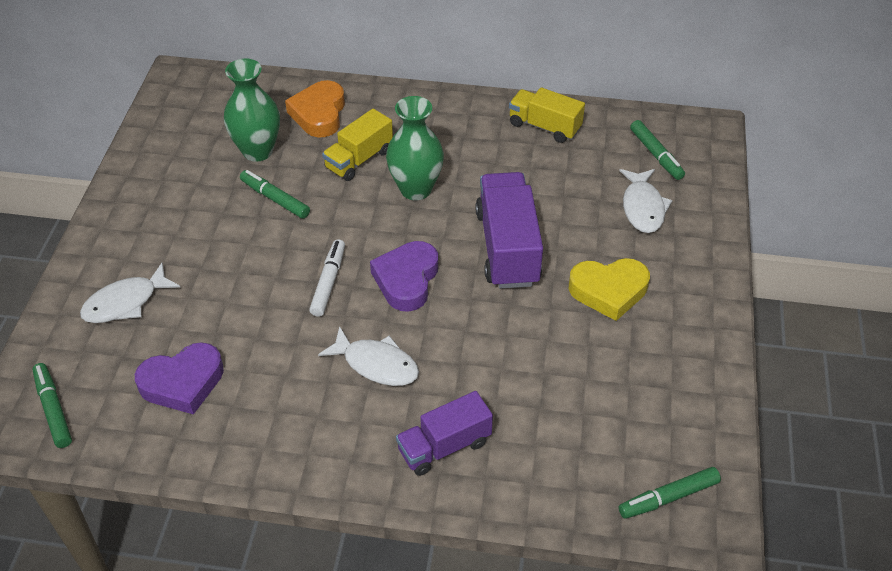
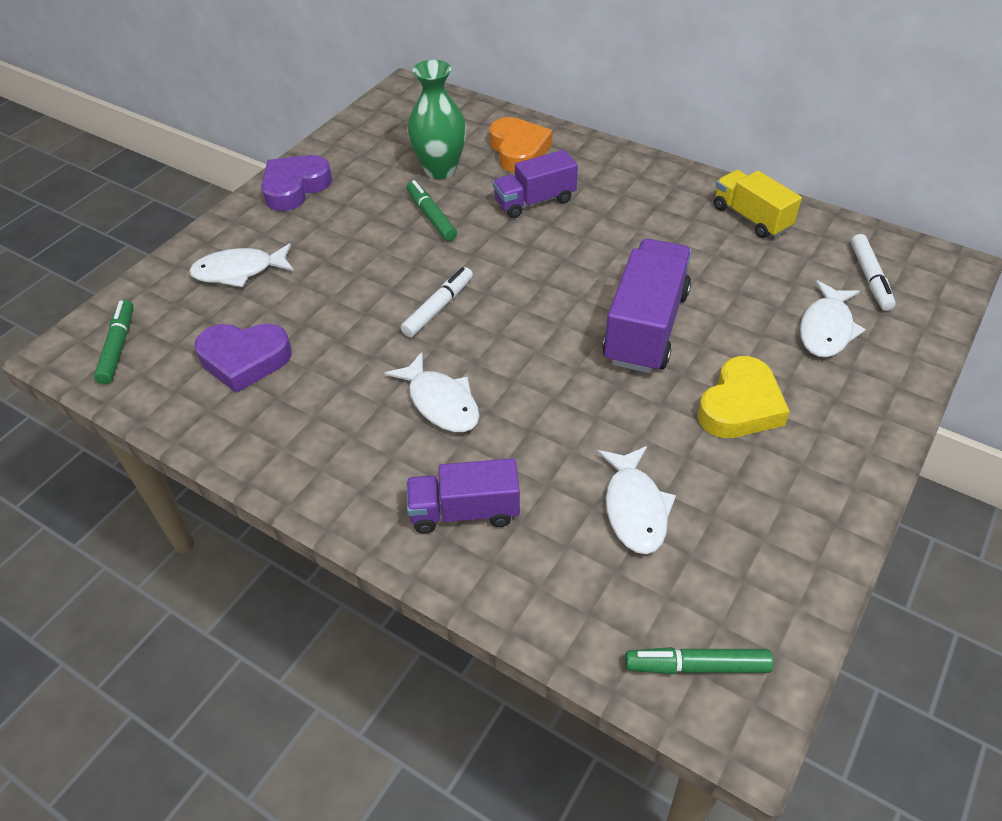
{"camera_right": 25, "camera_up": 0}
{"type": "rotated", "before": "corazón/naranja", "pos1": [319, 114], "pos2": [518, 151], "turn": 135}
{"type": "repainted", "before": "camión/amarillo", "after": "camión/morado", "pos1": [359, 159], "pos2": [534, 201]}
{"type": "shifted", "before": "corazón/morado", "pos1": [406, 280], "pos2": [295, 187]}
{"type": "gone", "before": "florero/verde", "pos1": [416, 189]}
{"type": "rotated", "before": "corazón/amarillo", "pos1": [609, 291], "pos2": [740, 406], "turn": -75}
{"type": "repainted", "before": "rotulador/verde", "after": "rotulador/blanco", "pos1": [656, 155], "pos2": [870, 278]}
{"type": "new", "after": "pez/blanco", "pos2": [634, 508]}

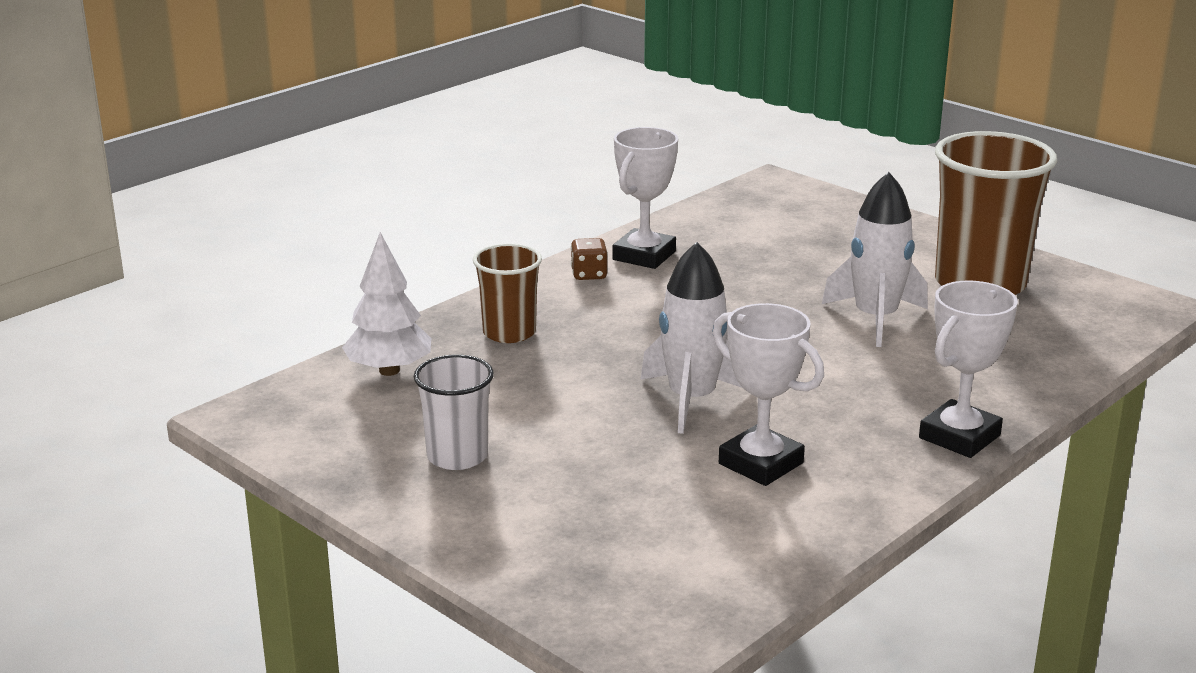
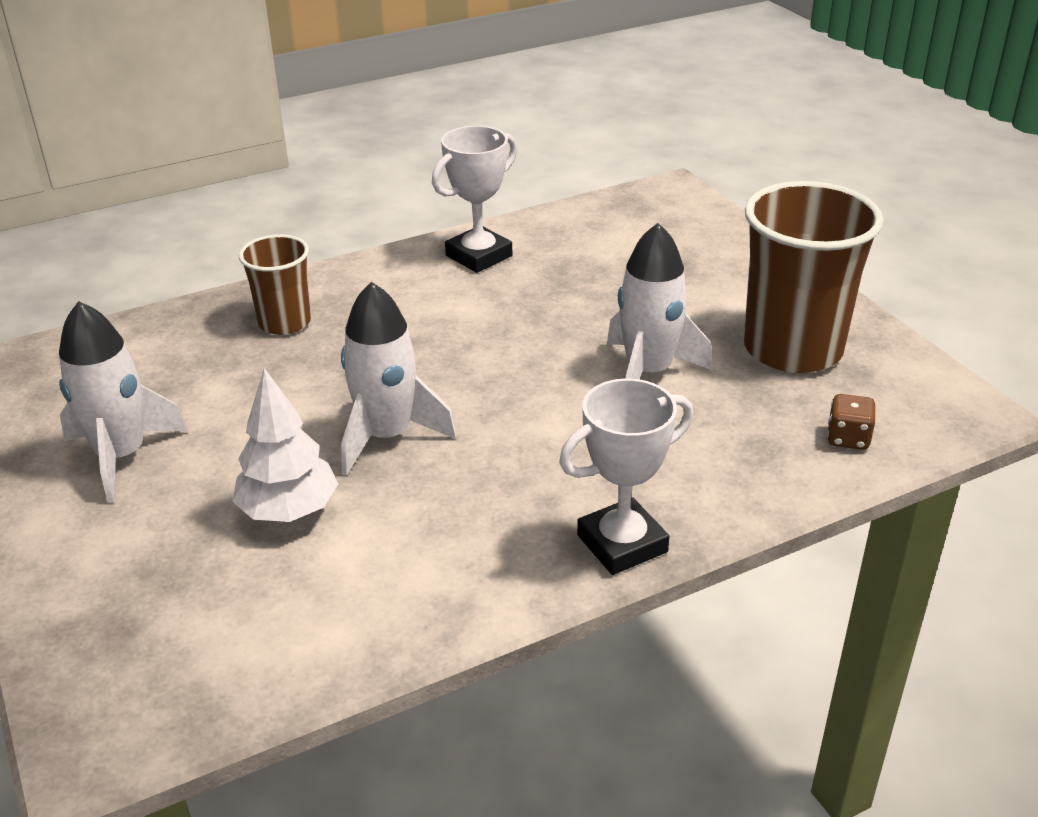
{"camera_right": 20, "camera_up": 10}
{"type": "shifted", "before": "árbol/blanco", "pos1": [389, 371], "pos2": [289, 511]}
{"type": "swapped", "before": "vaso/blanco", "after": "cohete/blanco", "pos1": [457, 456], "pos2": [122, 456]}
{"type": "shifted", "before": "dado/marrón", "pos1": [589, 275], "pos2": [848, 438]}
{"type": "gone", "before": "trofeo/blanco", "pos1": [760, 463]}

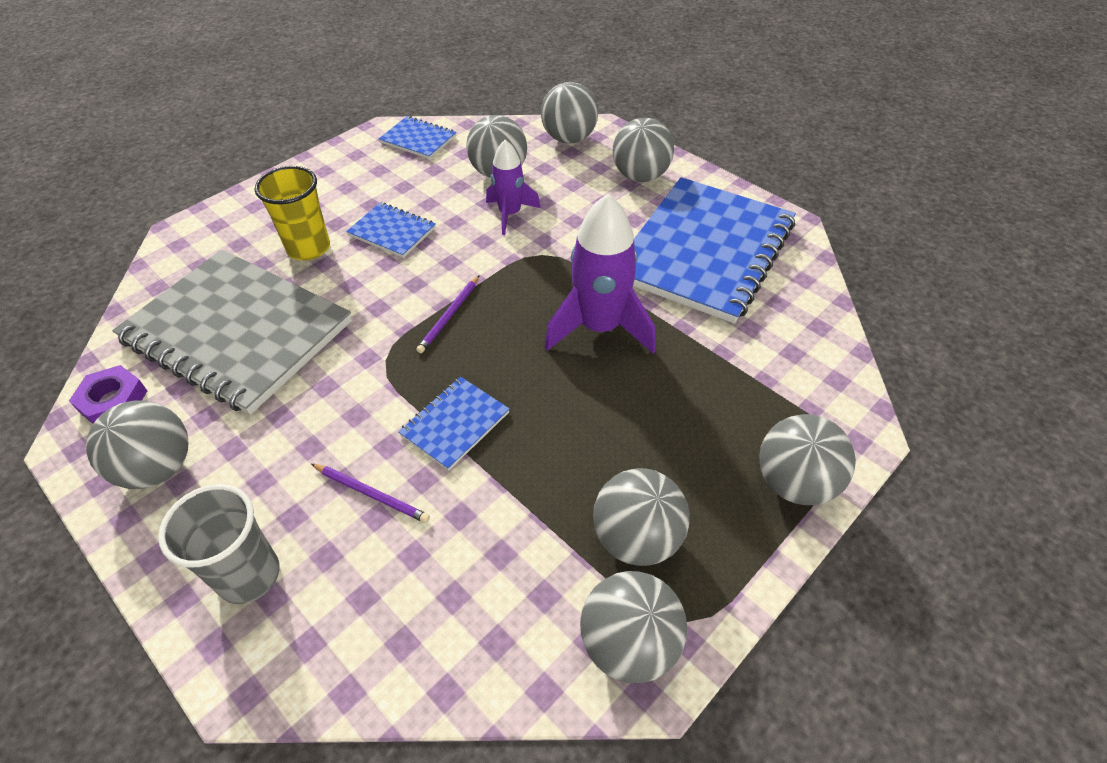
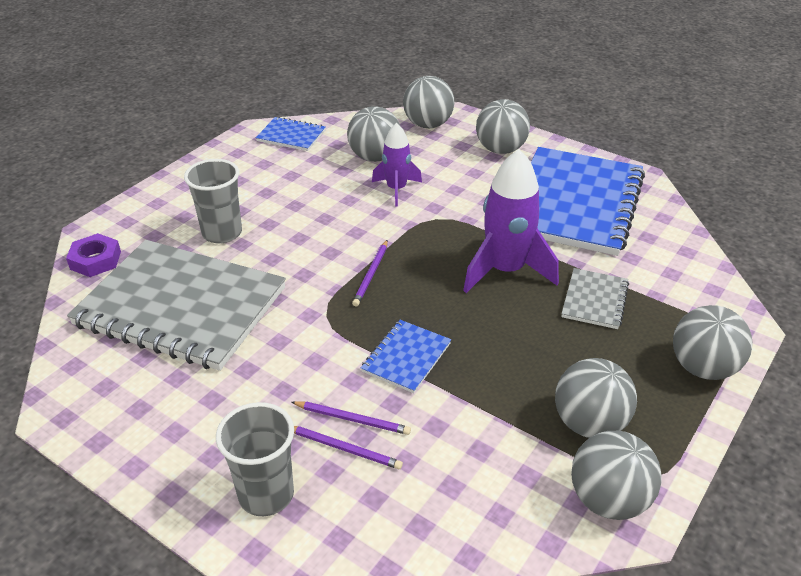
{"camera_right": -10, "camera_up": -10}
{"type": "shifted", "before": "tuerca/morado", "pos1": [113, 401], "pos2": [95, 260]}
{"type": "gone", "before": "pelota/gris", "pos1": [158, 468]}
{"type": "repainted", "before": "vaso/amarillo", "after": "vaso/gris", "pos1": [308, 248], "pos2": [222, 233]}
{"type": "gone", "before": "cuaderno/azul", "pos1": [392, 232]}
{"type": "new", "after": "lápiz/morado", "pos2": [344, 448]}
{"type": "new", "after": "cuaderno/gris", "pos2": [594, 300]}

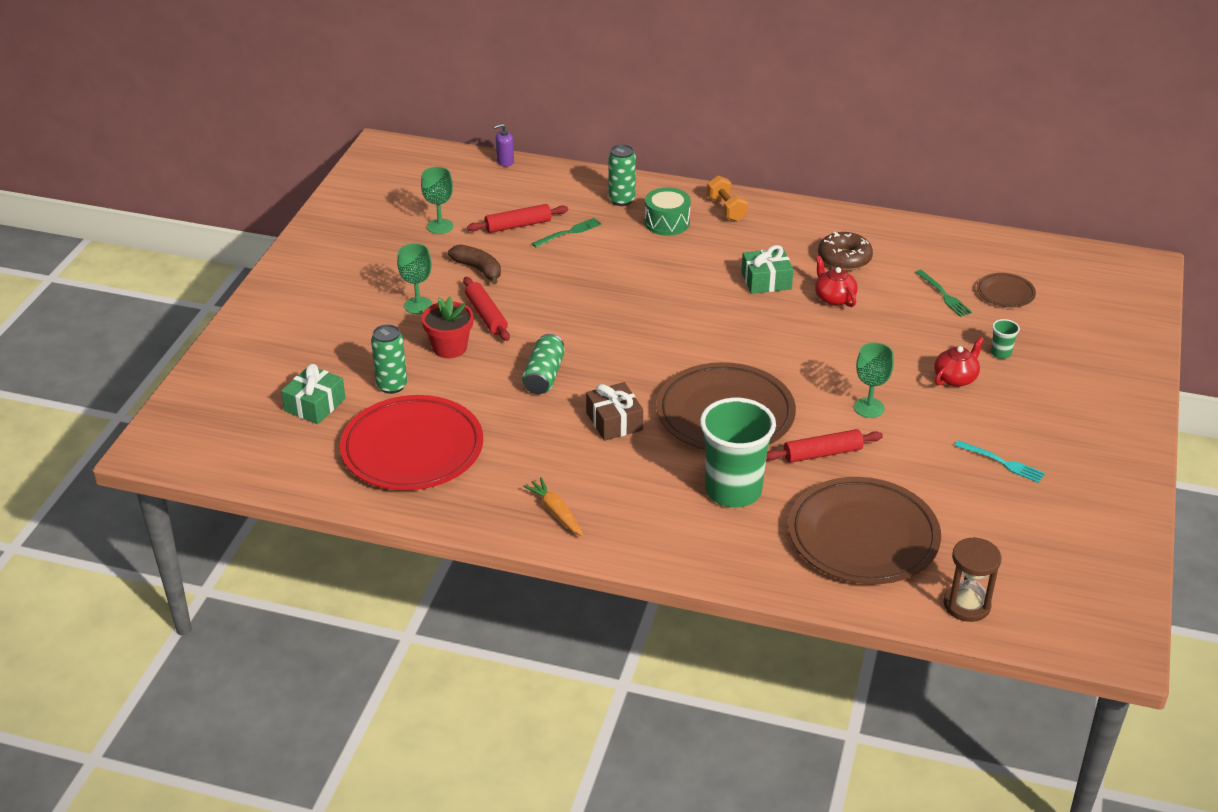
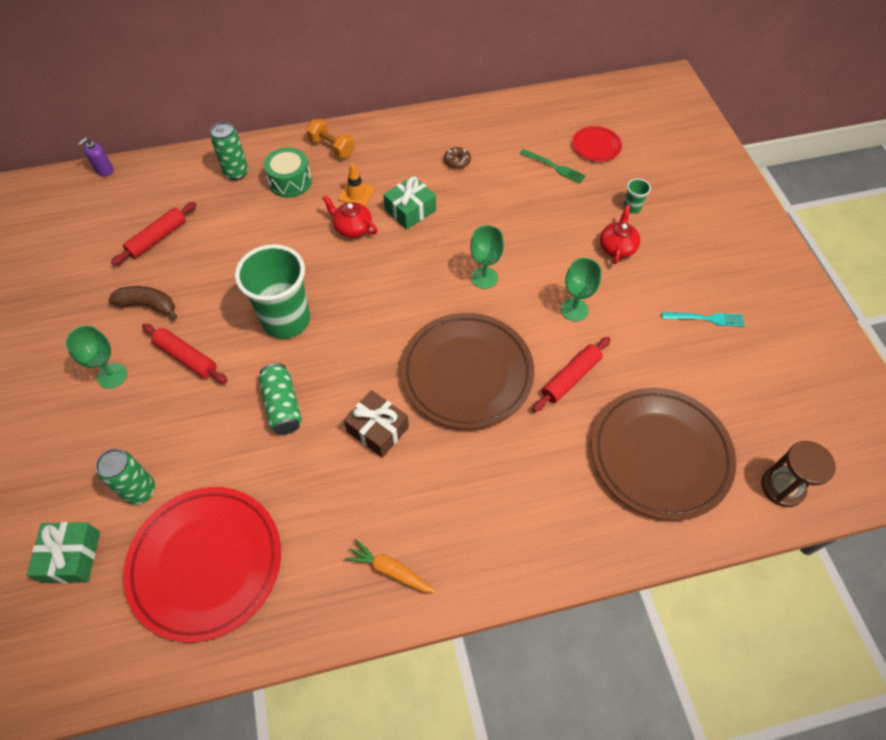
{"camera_right": -30, "camera_up": 20}
{"type": "shifted", "before": "copa/verde", "pos1": [440, 226], "pos2": [484, 278]}
{"type": "gone", "before": "maceta/rojo", "pos1": [449, 348]}
{"type": "gone", "before": "tenedor/verde", "pos1": [569, 232]}
{"type": "shifted", "before": "vaso/verde", "pos1": [733, 491], "pos2": [286, 320]}
{"type": "shifted", "before": "tetera/rojo", "pos1": [834, 298], "pos2": [352, 228]}
{"type": "scaled", "before": "rosquilla/marrón", "pos1": [844, 259], "pos2": [457, 161], "scale": 0.56}
{"type": "repainted", "before": "plato/marrón", "after": "plato/rojo", "pos1": [1005, 293], "pos2": [596, 146]}
{"type": "new", "after": "cono de tráfico/naranja", "pos2": [356, 194]}

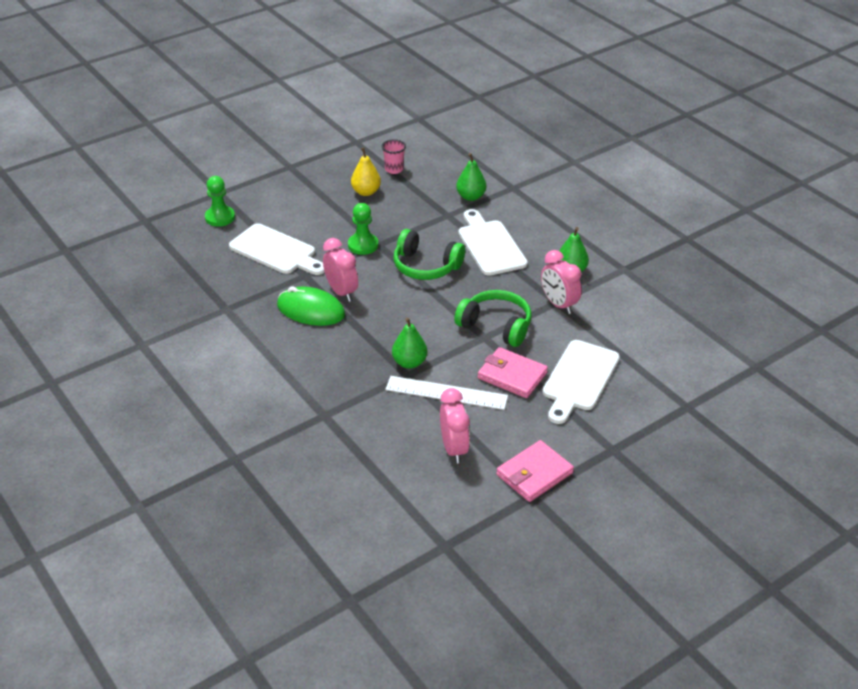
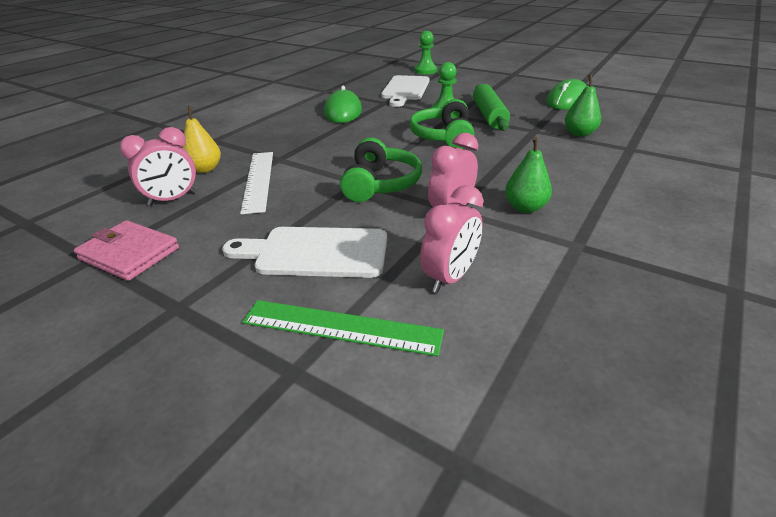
{"camera_right": 70, "camera_up": -5}
{"type": "shifted", "before": "despertador/rosa", "pos1": [341, 292], "pos2": [450, 278]}
{"type": "shifted", "before": "pera/amarillo", "pos1": [366, 192], "pos2": [205, 169]}
{"type": "swapped", "before": "vaso/rosa", "after": "ratón/verde", "pos1": [394, 169], "pos2": [567, 100]}
{"type": "gone", "before": "pera/verde", "pos1": [409, 363]}
{"type": "gone", "before": "tabla de cortar/blanco", "pos1": [490, 245]}
{"type": "gone", "before": "cartera/rosa", "pos1": [512, 375]}
{"type": "new", "after": "regla/verde", "pos2": [341, 327]}
{"type": "new", "after": "rodillo/verde", "pos2": [489, 116]}

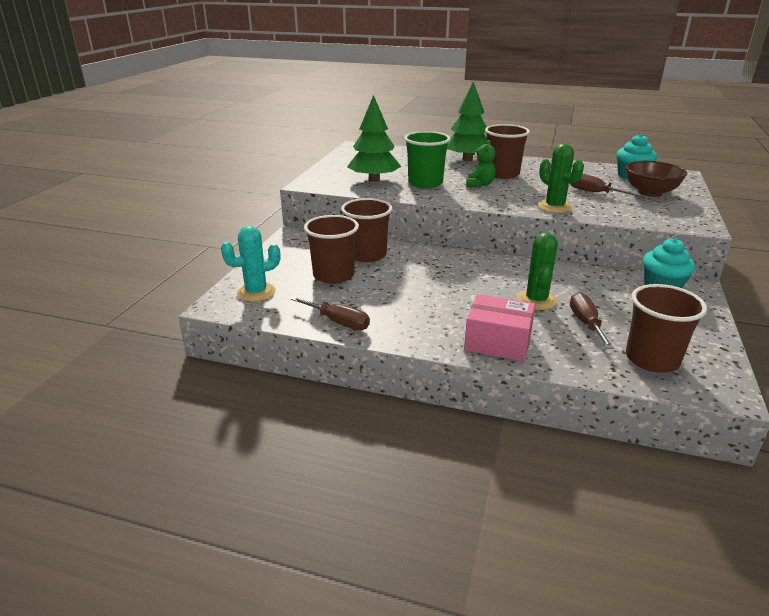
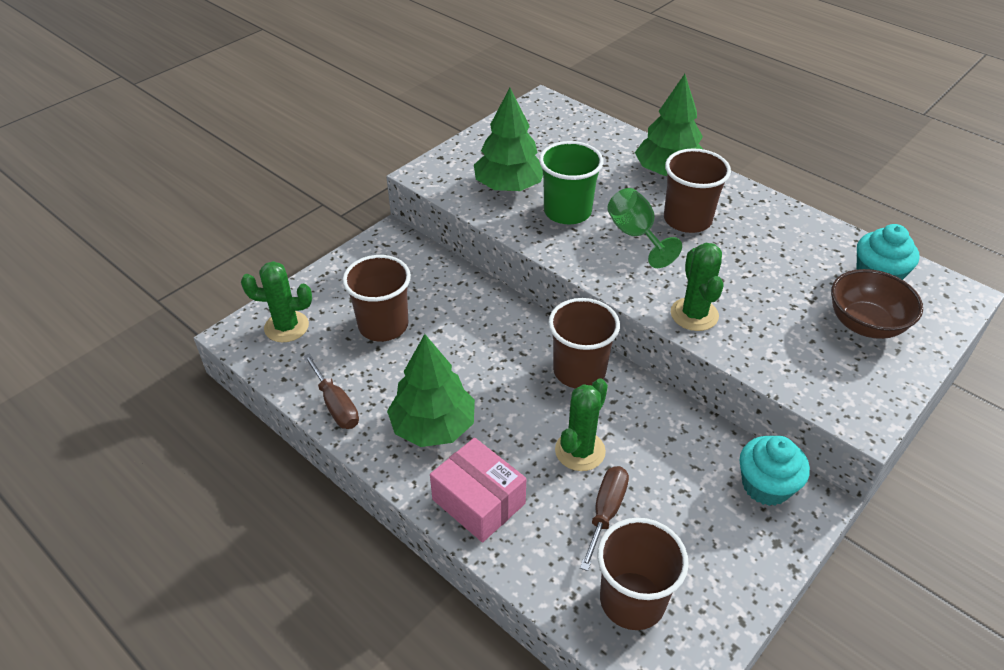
{"camera_right": 25, "camera_up": 15}
{"type": "repainted", "before": "cactus/turquesa", "after": "cactus/verde", "pos1": [256, 292], "pos2": [286, 327]}
{"type": "shifted", "before": "vaso/marrón", "pos1": [367, 255], "pos2": [579, 371]}
{"type": "swapped", "before": "osito/verde", "after": "copa/verde", "pos1": [479, 185], "pos2": [635, 235]}
{"type": "gone", "before": "destornillador/marrón", "pos1": [594, 192]}
{"type": "new", "after": "árbol/verde", "pos2": [433, 426]}

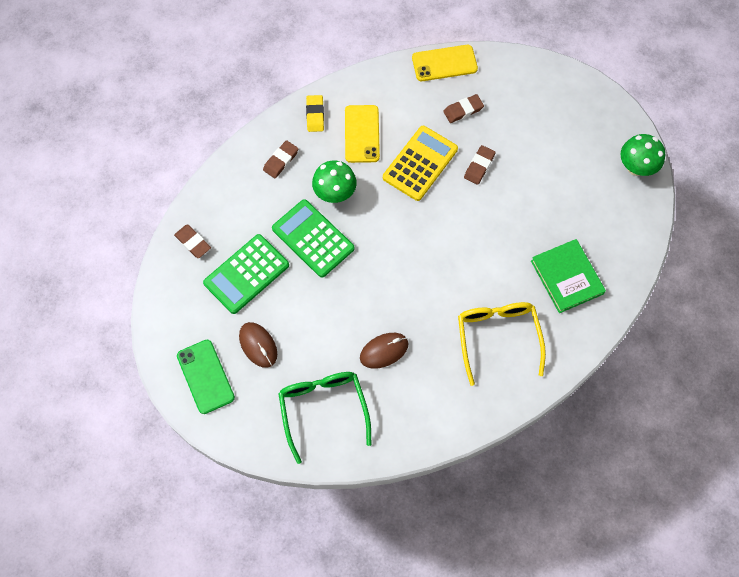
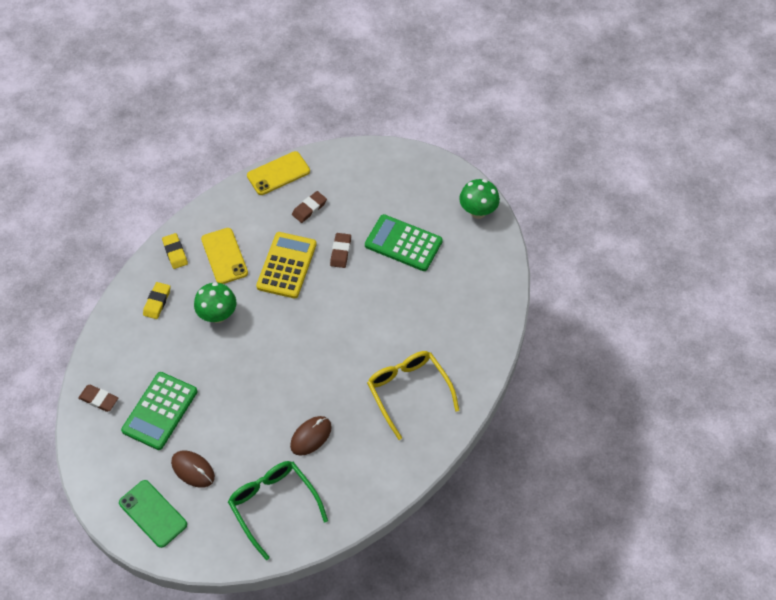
{"camera_right": -20, "camera_up": -10}
{"type": "repainted", "before": "goma de borrar/marrón", "after": "goma de borrar/amarillo", "pos1": [281, 161], "pos2": [157, 302]}
{"type": "shifted", "before": "calculadora/verde", "pos1": [313, 238], "pos2": [403, 243]}
{"type": "gone", "before": "libro/verde", "pos1": [566, 277]}

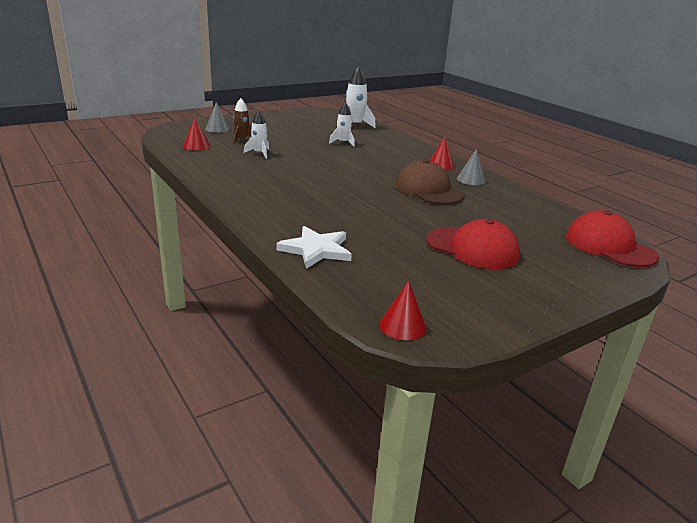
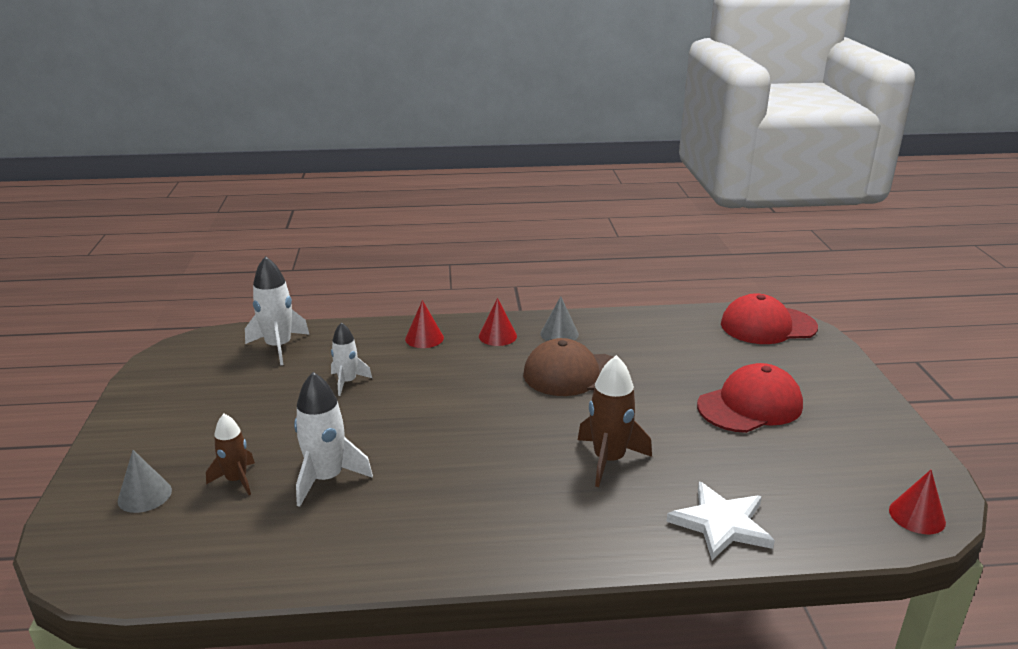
{"camera_right": -60, "camera_up": 0}
{"type": "shifted", "before": "cono/rojo", "pos1": [196, 146], "pos2": [424, 338]}
{"type": "scaled", "before": "cohete/blanco", "pos1": [259, 153], "pos2": [326, 478], "scale": 1.56}
{"type": "new", "after": "cohete/marrón", "pos2": [609, 460]}

